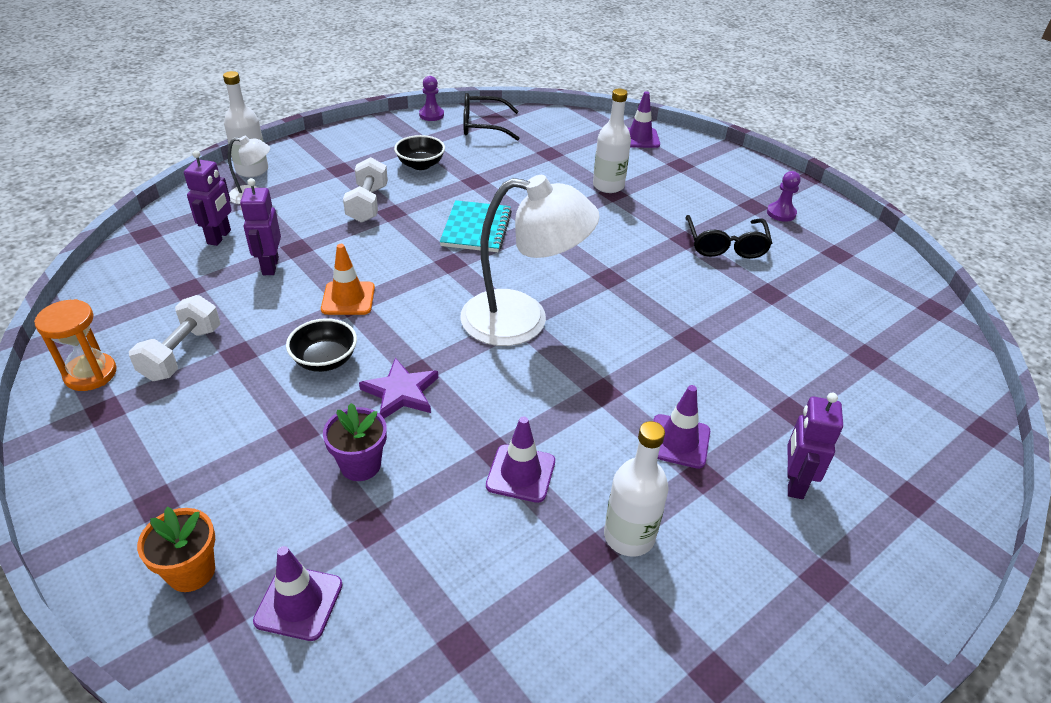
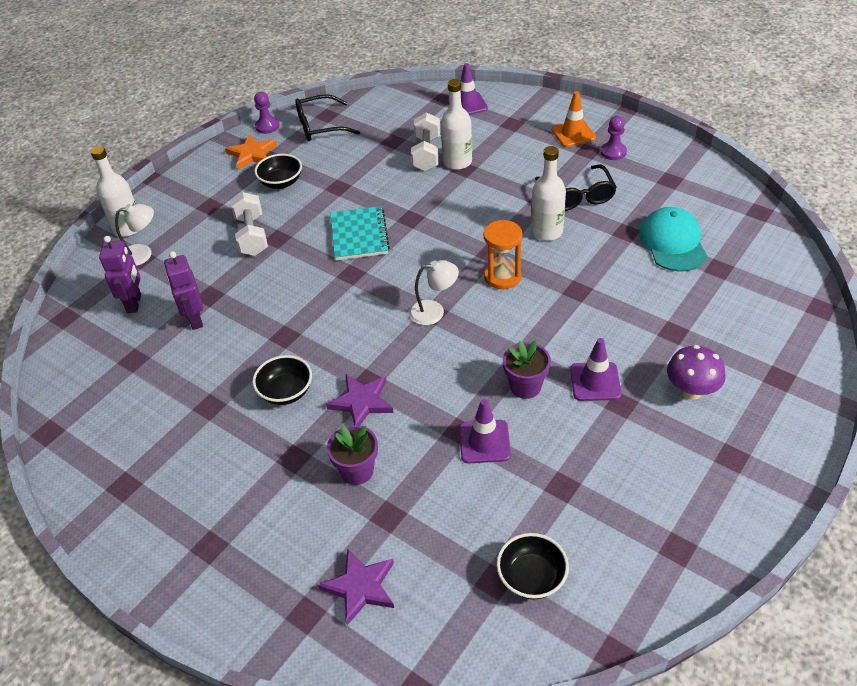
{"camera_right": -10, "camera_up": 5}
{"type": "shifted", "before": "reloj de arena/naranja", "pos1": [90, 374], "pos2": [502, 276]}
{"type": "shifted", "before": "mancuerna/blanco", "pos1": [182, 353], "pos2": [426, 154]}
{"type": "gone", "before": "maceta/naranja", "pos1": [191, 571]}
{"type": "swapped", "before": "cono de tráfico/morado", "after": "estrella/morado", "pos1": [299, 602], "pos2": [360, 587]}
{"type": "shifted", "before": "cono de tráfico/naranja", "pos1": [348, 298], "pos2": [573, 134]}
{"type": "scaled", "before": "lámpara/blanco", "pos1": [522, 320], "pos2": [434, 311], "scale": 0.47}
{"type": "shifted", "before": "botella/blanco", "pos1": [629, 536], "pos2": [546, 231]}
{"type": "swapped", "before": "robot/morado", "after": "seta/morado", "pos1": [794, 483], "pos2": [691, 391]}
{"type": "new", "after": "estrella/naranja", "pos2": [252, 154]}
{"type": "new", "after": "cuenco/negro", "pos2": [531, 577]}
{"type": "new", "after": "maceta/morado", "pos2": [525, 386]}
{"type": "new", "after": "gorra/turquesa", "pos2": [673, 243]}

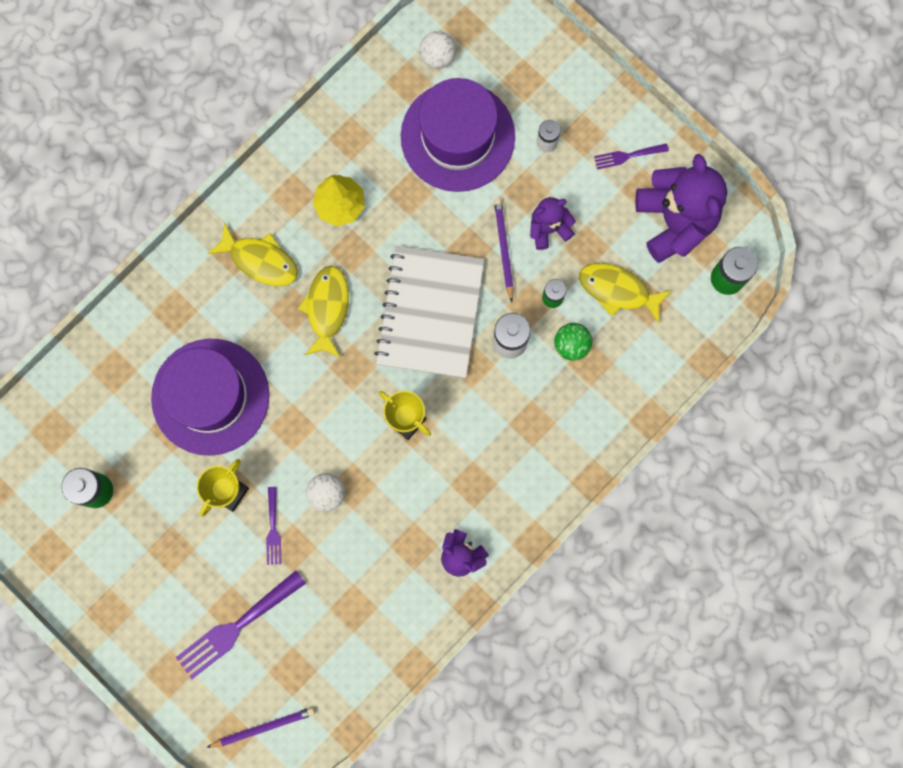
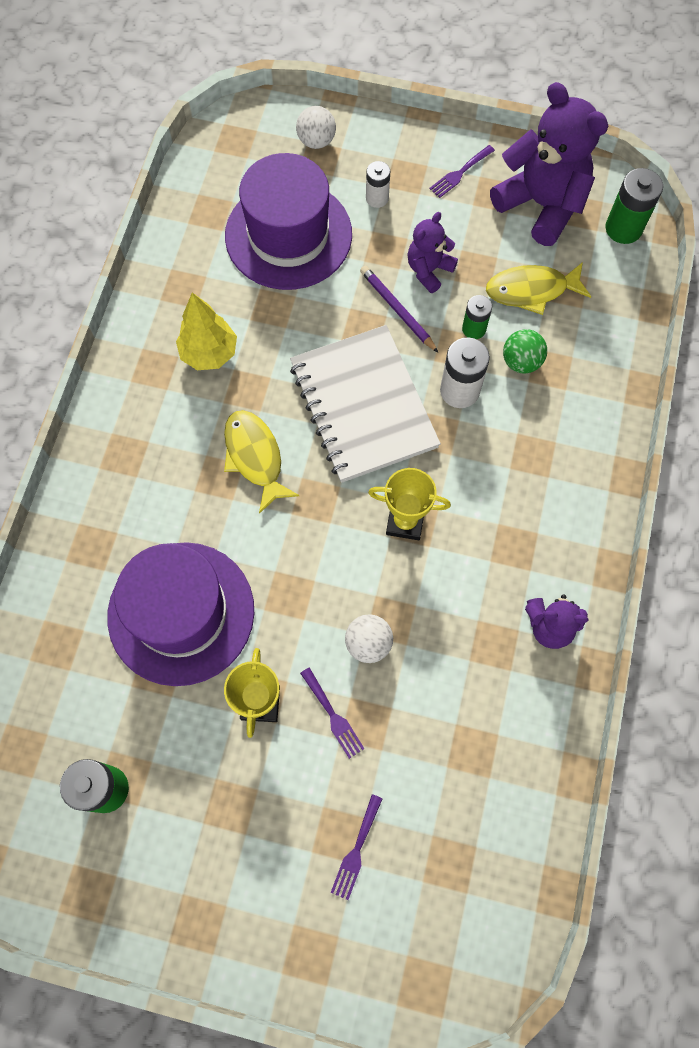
{"camera_right": -30, "camera_up": -10}
{"type": "scaled", "before": "tenedor/morado", "pos1": [236, 627], "pos2": [356, 851], "scale": 0.53}
{"type": "gone", "before": "lápiz/morado", "pos1": [263, 727]}
{"type": "gone", "before": "pez/amarillo", "pos1": [260, 260]}
{"type": "shifted", "before": "pelota/blanco", "pos1": [437, 57], "pos2": [316, 141]}

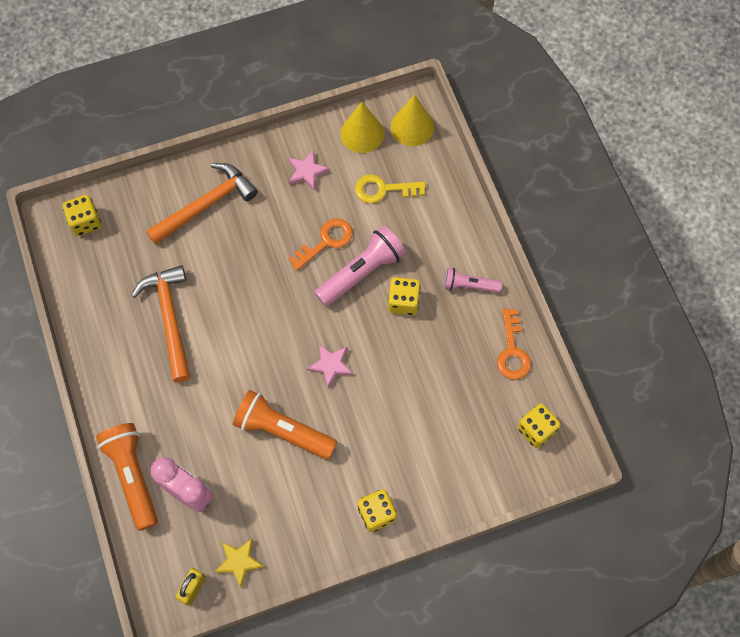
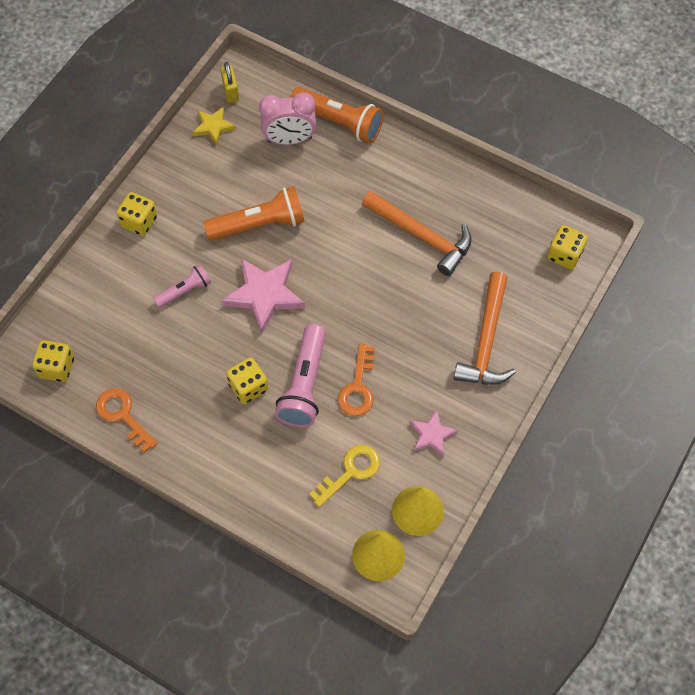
{"camera_right": 140, "camera_up": -5}
{"type": "scaled", "before": "estrella/rosa", "pos1": [331, 365], "pos2": [264, 295], "scale": 1.78}
{"type": "shifted", "before": "lámpara de mano/rosa", "pos1": [469, 285], "pos2": [184, 291]}

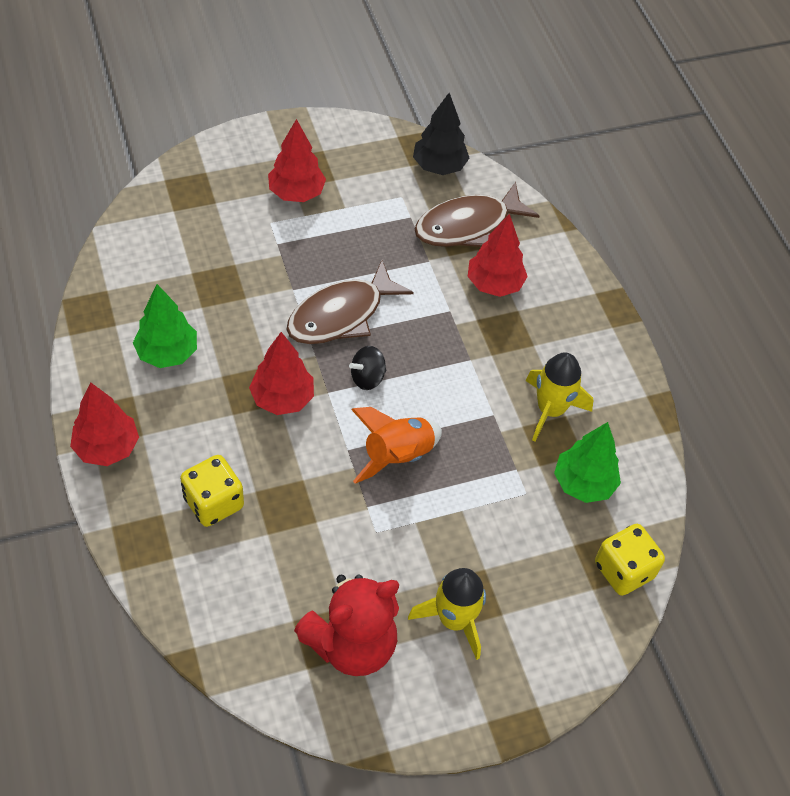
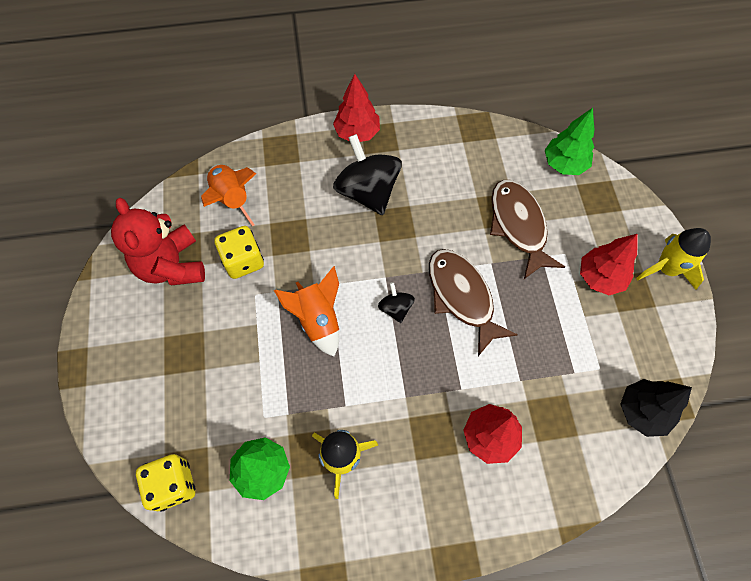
{"camera_right": 105, "camera_up": 10}
{"type": "shifted", "before": "árbol/verde", "pos1": [167, 353], "pos2": [564, 164]}
{"type": "shifted", "before": "dado/amarillo", "pos1": [213, 502], "pos2": [243, 261]}
{"type": "gone", "before": "árbol/rojo", "pos1": [282, 399]}
{"type": "shifted", "before": "cohete/amarillo", "pos1": [454, 620], "pos2": [666, 269]}
{"type": "shifted", "before": "pez/marrón", "pos1": [468, 225], "pos2": [518, 226]}
{"type": "new", "after": "cohete/naranja", "pos2": [232, 199]}
{"type": "new", "after": "peonza/negro", "pos2": [368, 192]}

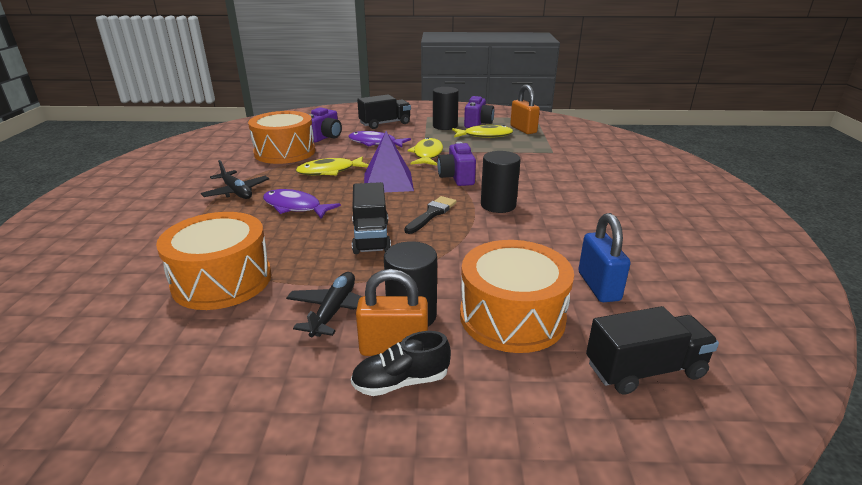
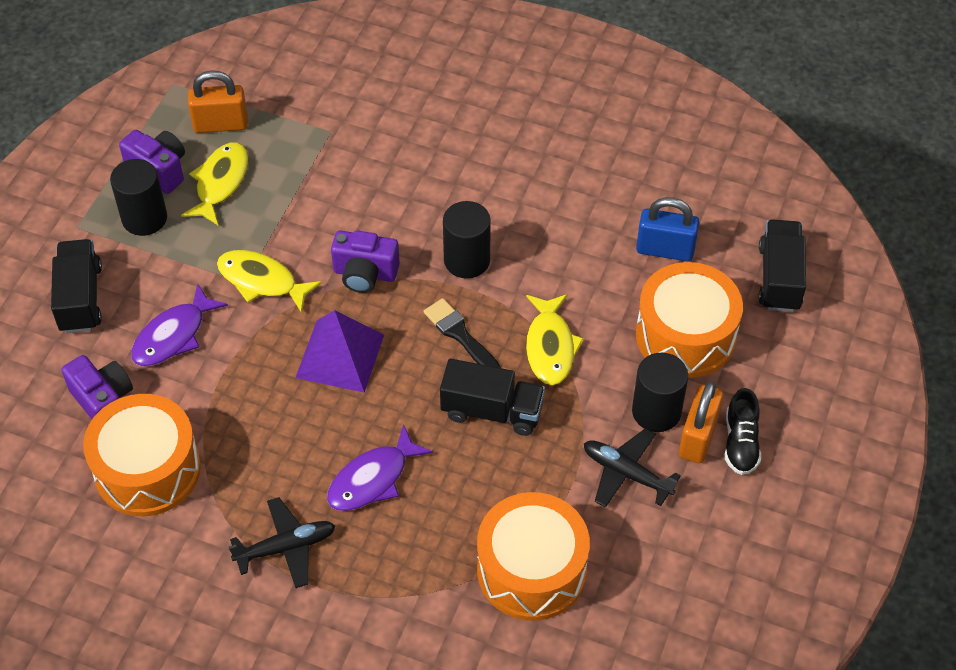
{"camera_right": -70, "camera_up": 25}
{"type": "shifted", "before": "pez/amarillo", "pos1": [330, 171], "pos2": [550, 347]}

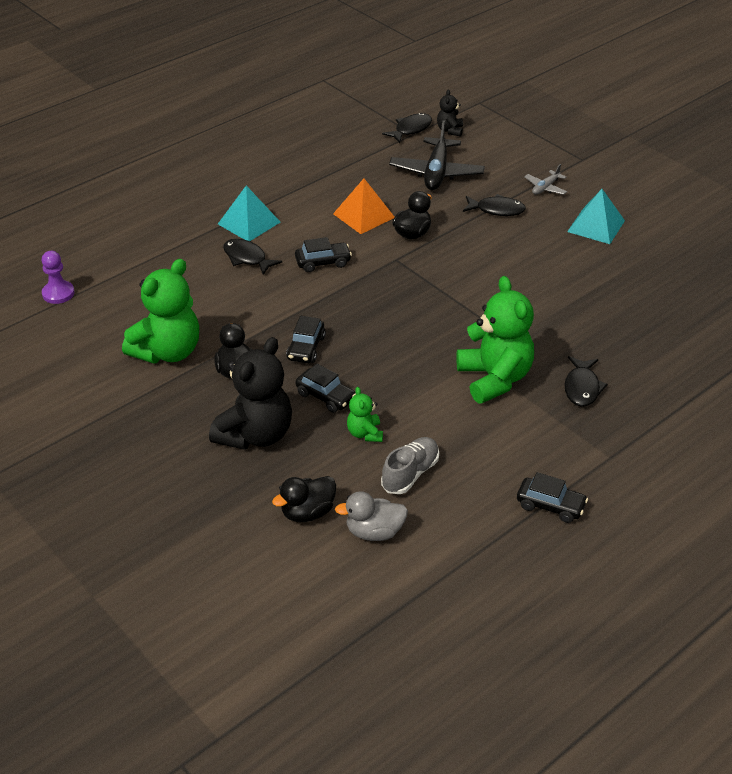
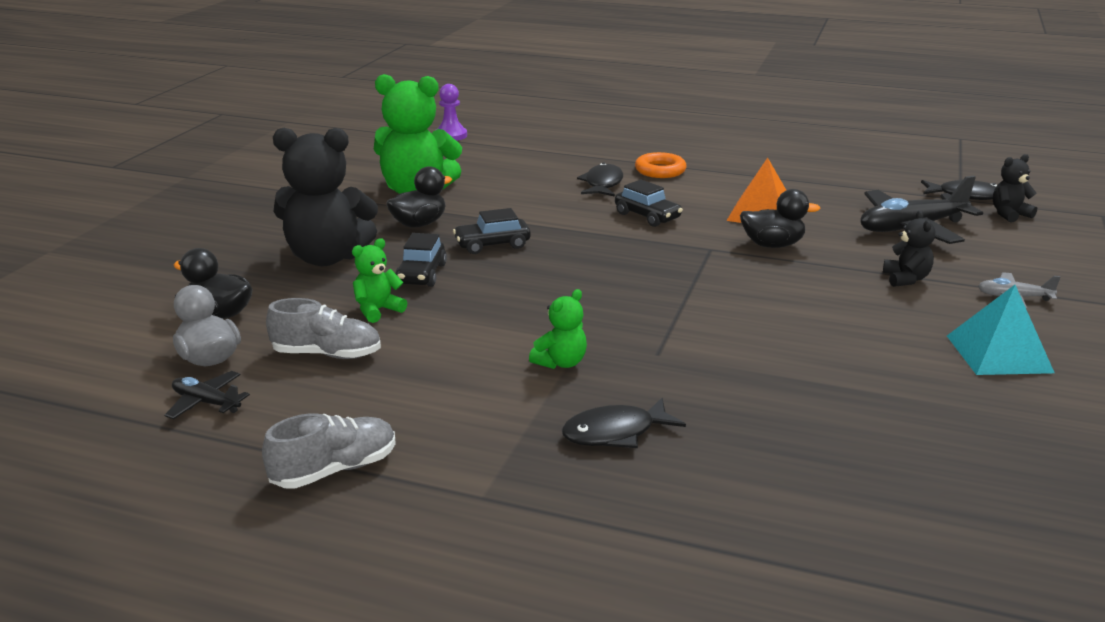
{"camera_right": 60, "camera_up": -15}
{"type": "swapped", "before": "pirámide/turquesa", "after": "anillo/naranja", "pos1": [249, 223], "pos2": [660, 170]}
{"type": "scaled", "before": "osito/verde", "pos1": [494, 379], "pos2": [561, 363], "scale": 0.47}
{"type": "swapped", "before": "pez/negro", "after": "osito/negro", "pos1": [497, 210], "pos2": [906, 279]}
{"type": "swapped", "before": "coche/negro", "after": "zapato/gris", "pos1": [550, 506], "pos2": [335, 470]}
{"type": "new", "after": "avión/negro", "pos2": [206, 403]}

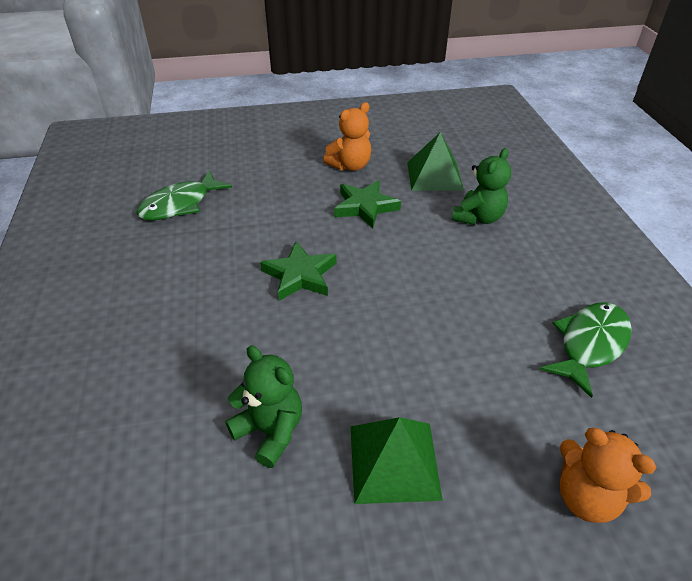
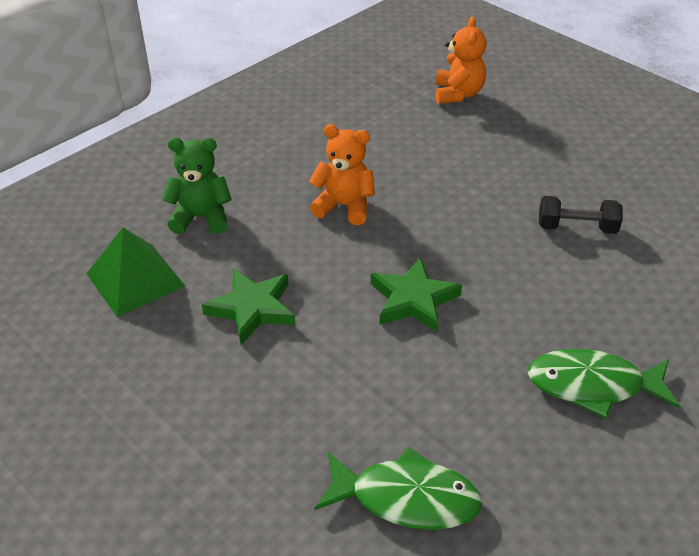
{"camera_right": -125, "camera_up": 0}
{"type": "swapped", "before": "osito/verde", "after": "mancuerna/negro", "pos1": [270, 431], "pos2": [576, 227]}
{"type": "shifted", "before": "osito/naranja", "pos1": [350, 166], "pos2": [344, 206]}
{"type": "gone", "before": "pirámide/verde", "pos1": [394, 461]}
{"type": "shifted", "before": "pez/verde", "pos1": [589, 344], "pos2": [593, 385]}

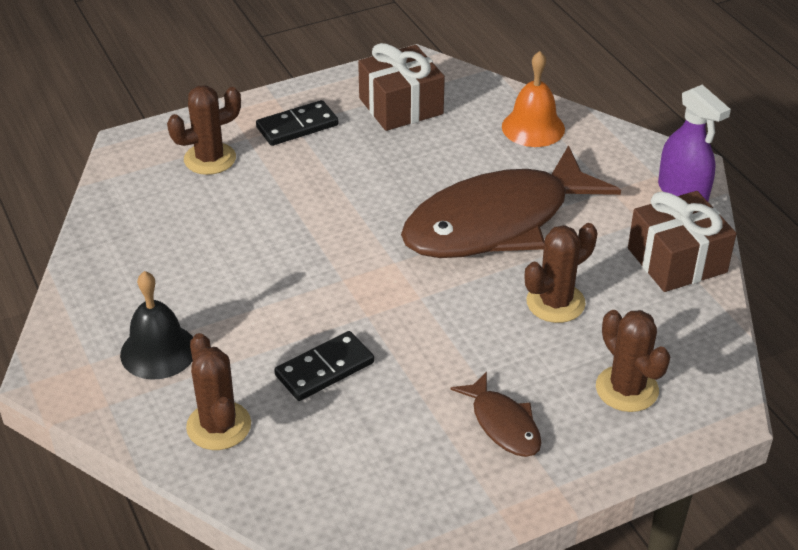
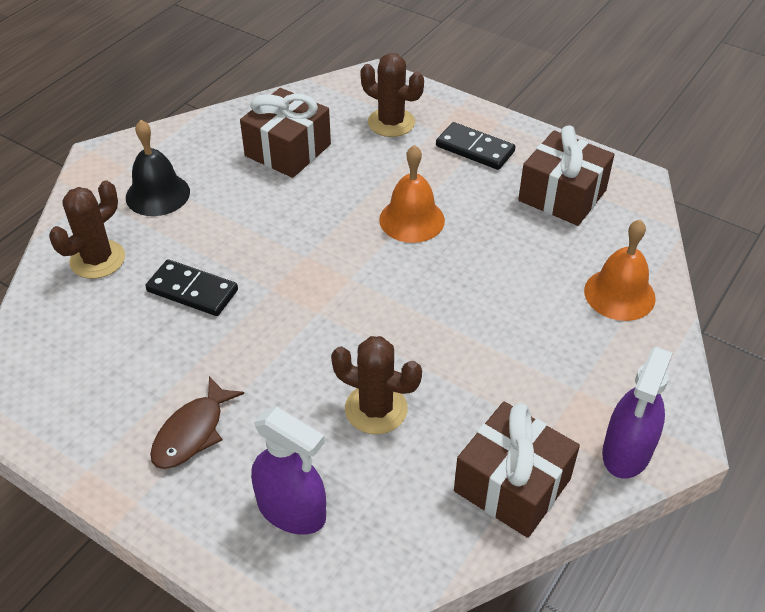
{"camera_right": 60, "camera_up": 5}
{"type": "gone", "before": "pez/marrón", "pos1": [496, 222]}
{"type": "swapped", "before": "cactus/marrón", "after": "pulverizador/morado", "pos1": [627, 389], "pos2": [292, 510]}
{"type": "new", "after": "regalo/marrón", "pos2": [288, 150]}
{"type": "new", "after": "campana/naranja", "pos2": [412, 219]}

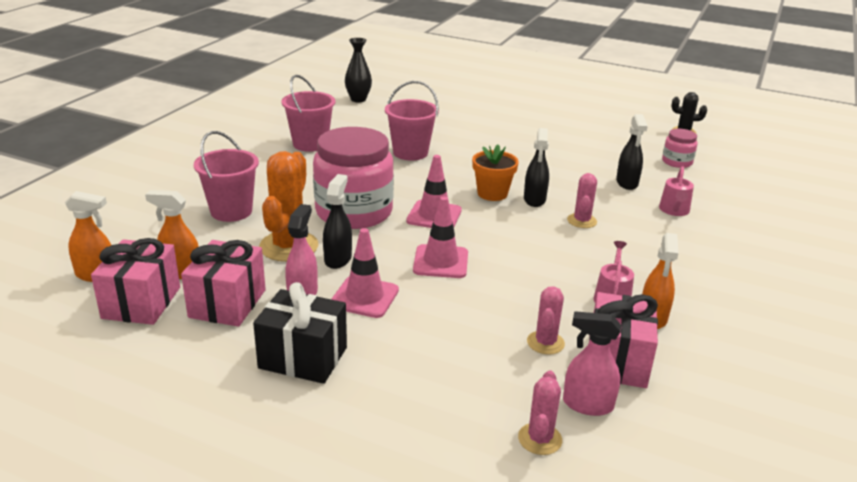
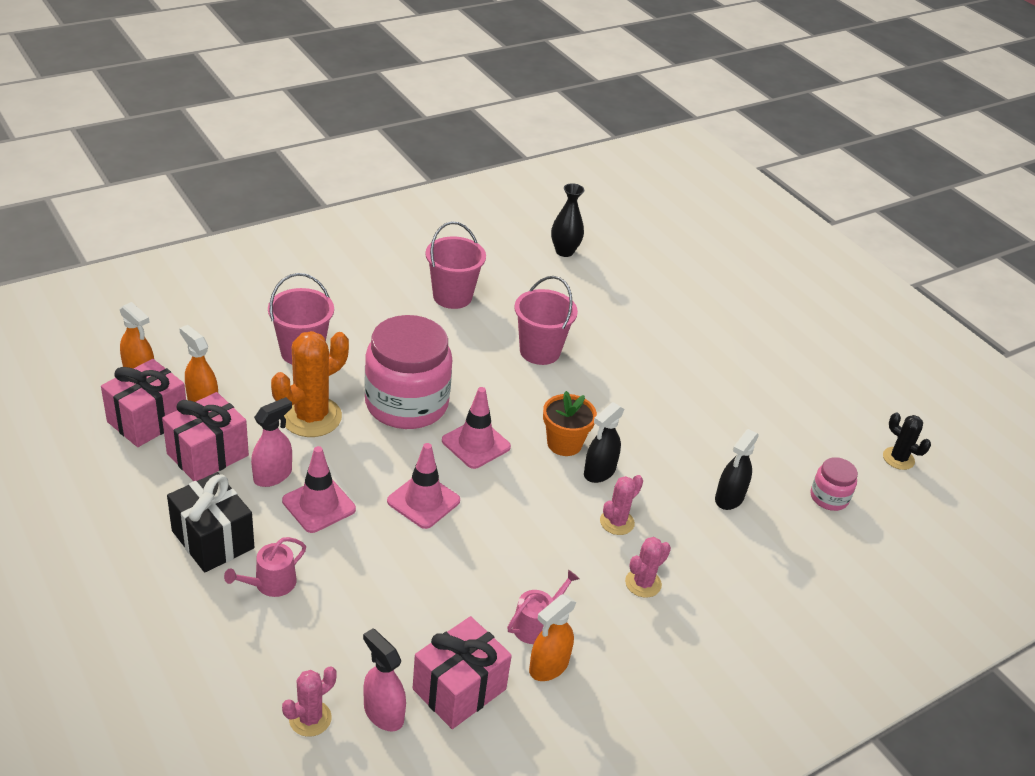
{"camera_right": 30, "camera_up": 10}
{"type": "gone", "before": "pulverizador/negro", "pos1": [338, 259]}
{"type": "shifted", "before": "cactus/rosa", "pos1": [545, 343], "pos2": [643, 583]}
{"type": "shifted", "before": "regadera/rosa", "pos1": [674, 210], "pos2": [270, 584]}

